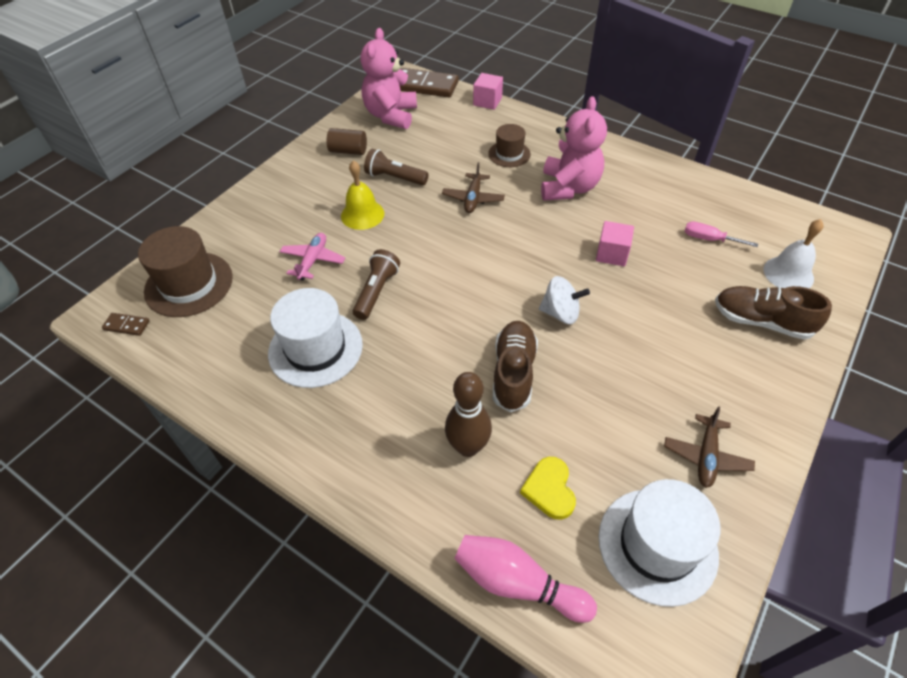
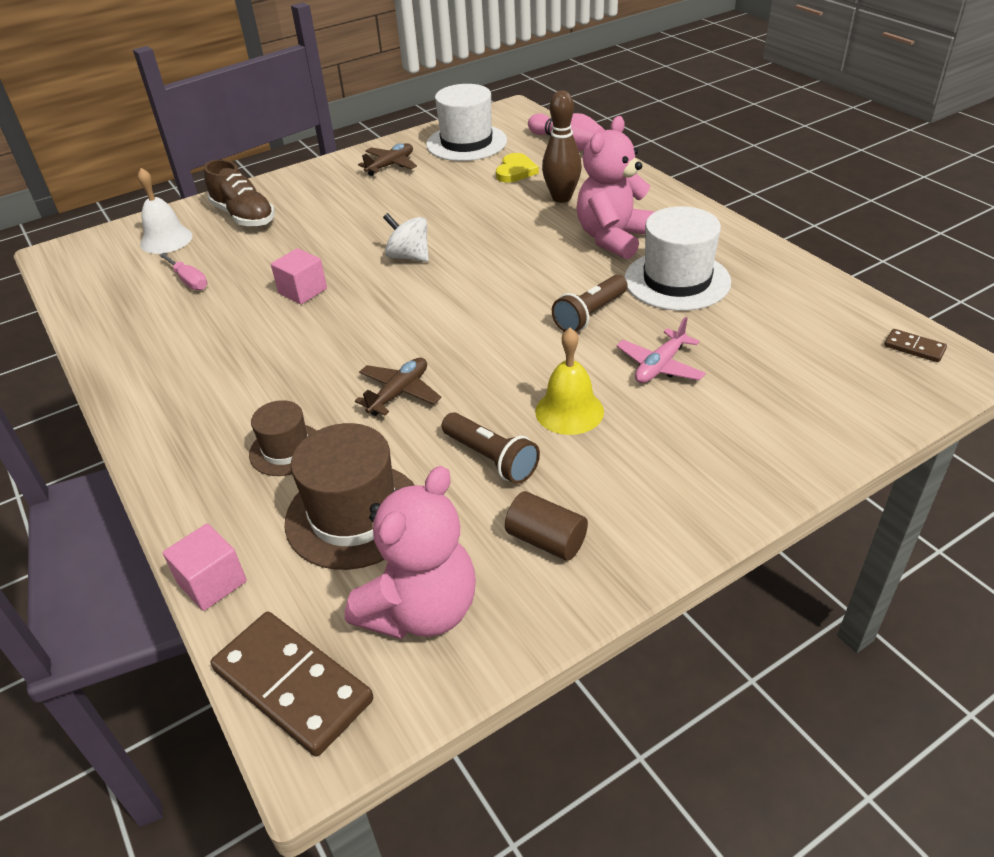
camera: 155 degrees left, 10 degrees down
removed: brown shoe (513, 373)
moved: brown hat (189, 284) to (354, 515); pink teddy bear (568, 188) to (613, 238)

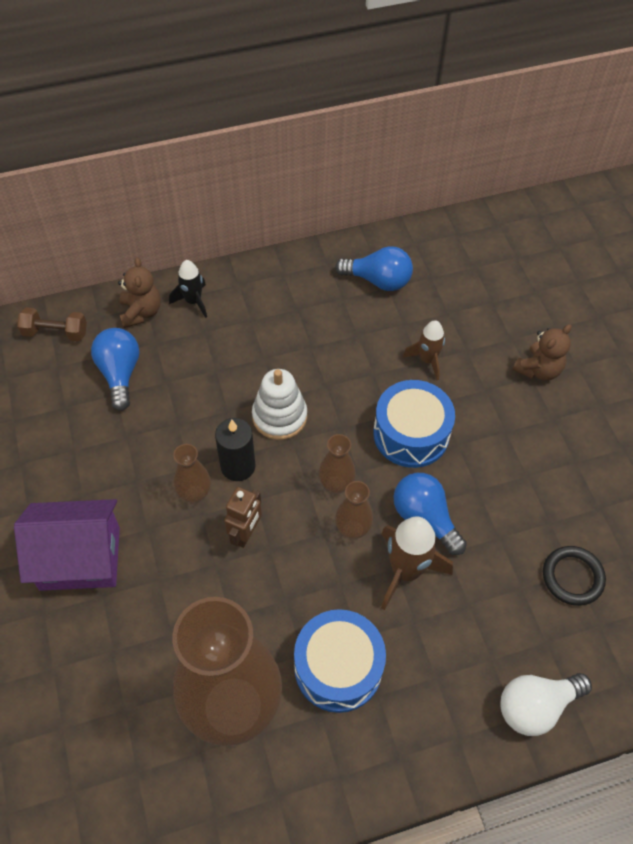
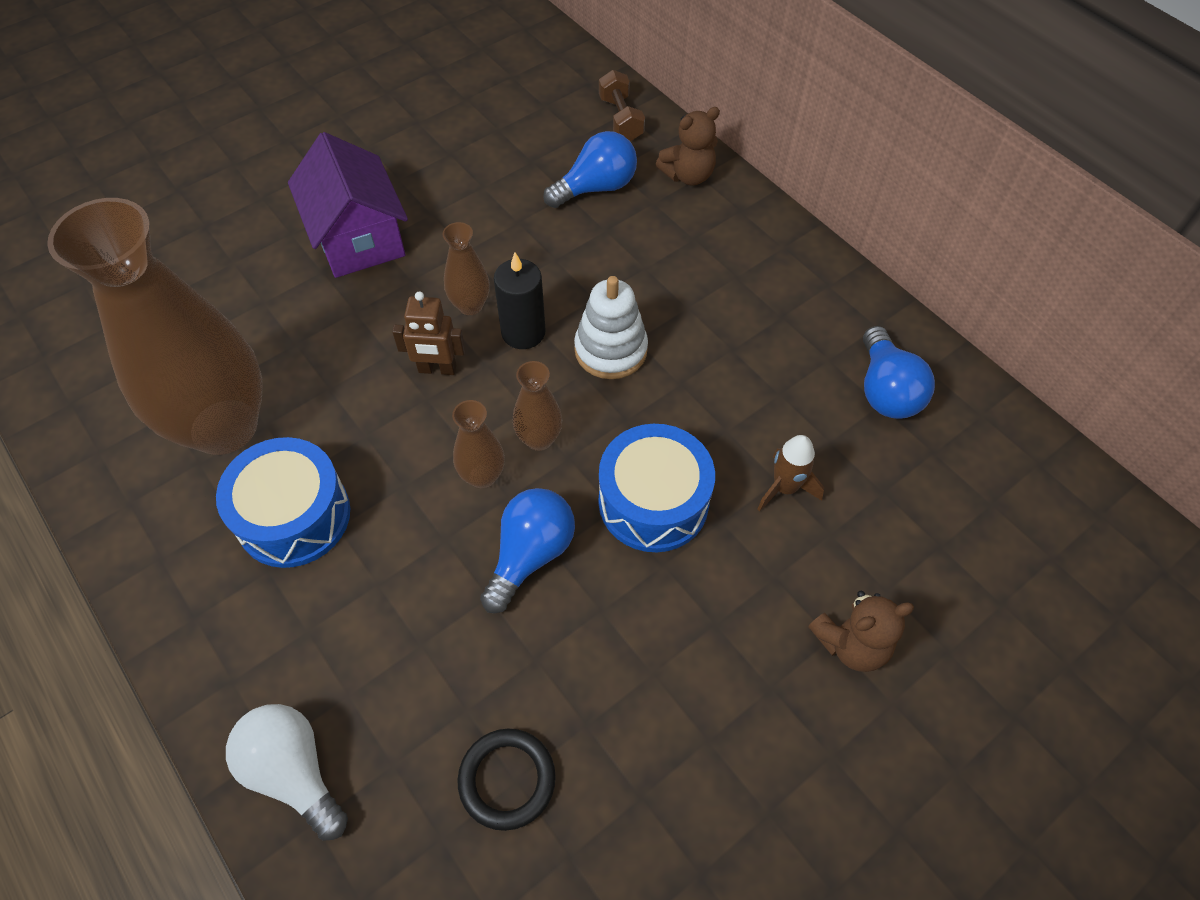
camera: 70 degrees right, 0 degrees up
removed: black rocket (193, 301); brown rocket (406, 571)
turned: brown teddy bear (538, 370) = (851, 644) 45 degrees counterclockwise

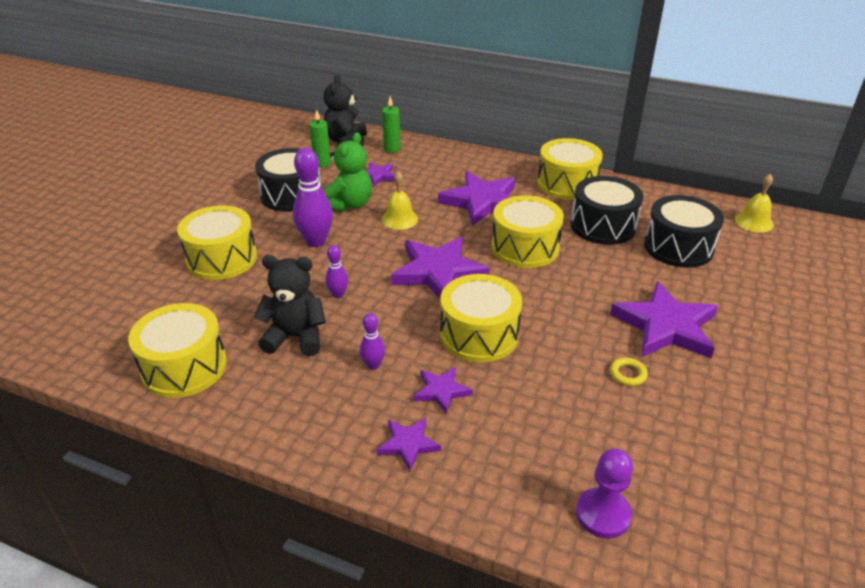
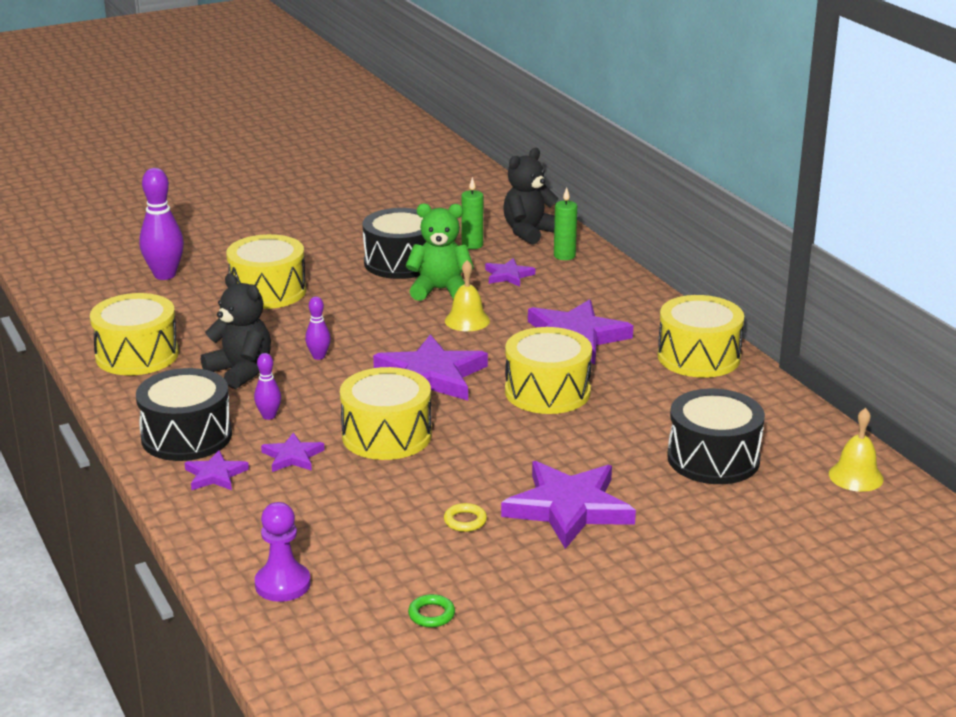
camera: 40 degrees right, 10 degrees down
added: green ring (431, 614)
moved: purple bowling pin (316, 241) to (165, 275); black drum (603, 226) to (186, 436)
turned: green teddy bear (349, 204) = (440, 290) 150 degrees counterclockwise

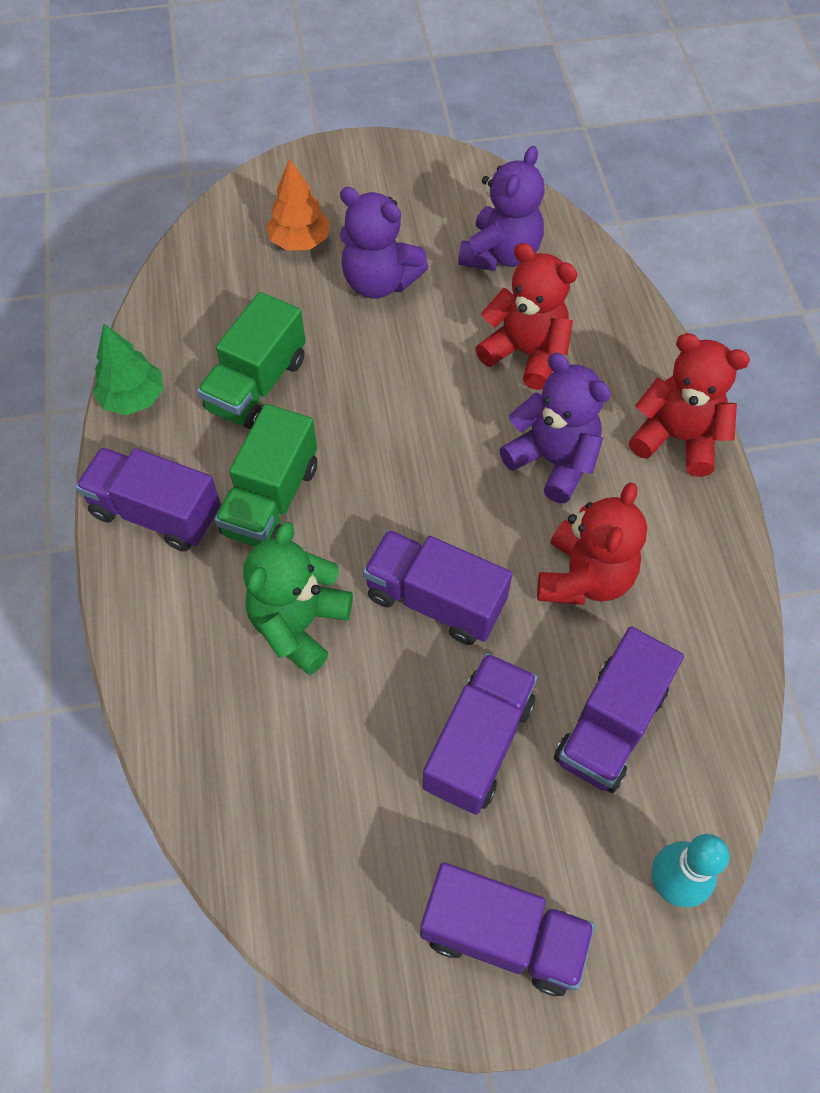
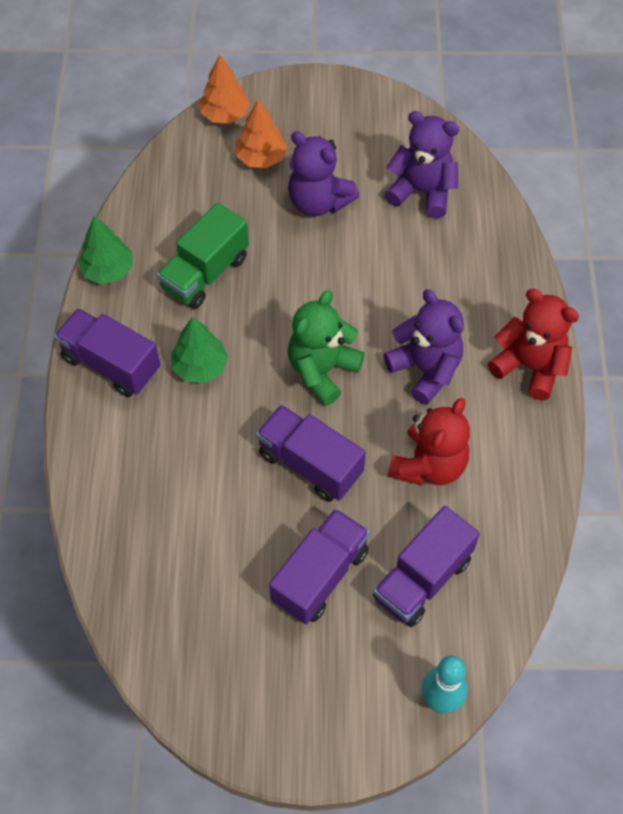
camera: 10 degrees right, 0 degrees up
removed: purple truck (502, 935); red teddy bear (525, 353)
added: orange tree (225, 115)
moved: green teddy bear (299, 624) to (322, 370)
replaced: green truck (271, 500) to green tree (200, 367)
turned: purple teddy bear (500, 254) = (422, 192) 105 degrees counterclockwise

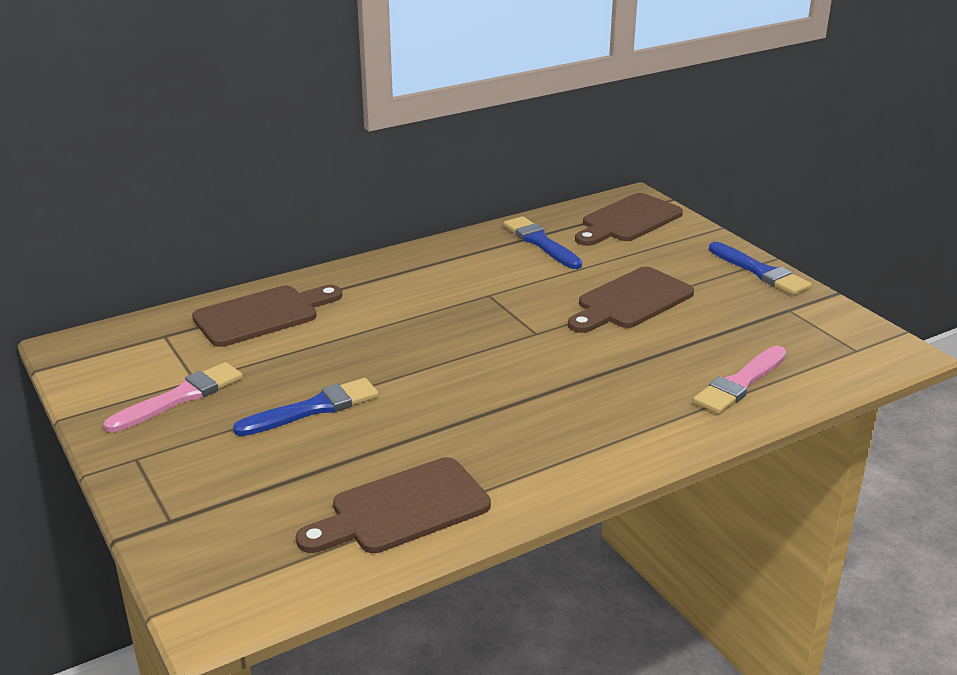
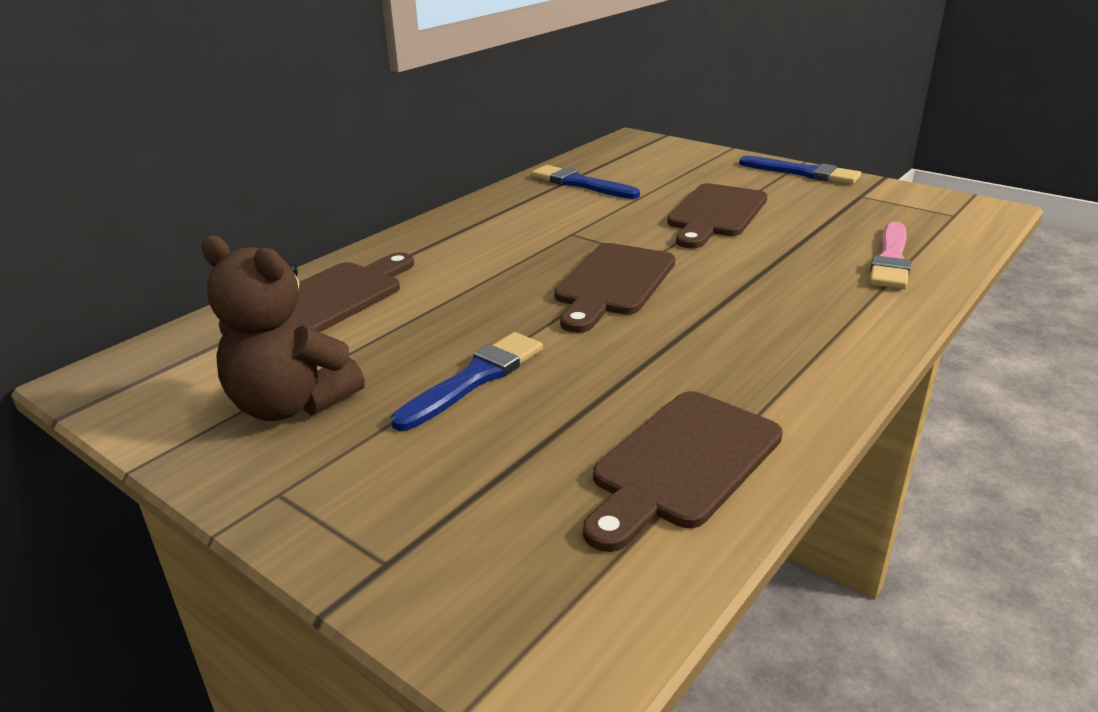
camera: 20 degrees left, 0 degrees up
moved: brown cutting board (628, 220) to (612, 283)
replaced: pink brush (180, 397) to brown teddy bear (291, 405)

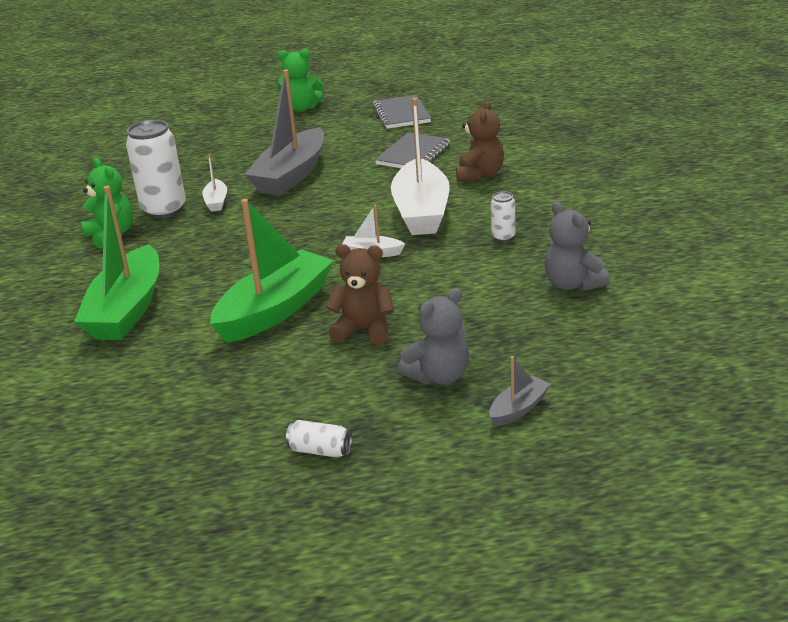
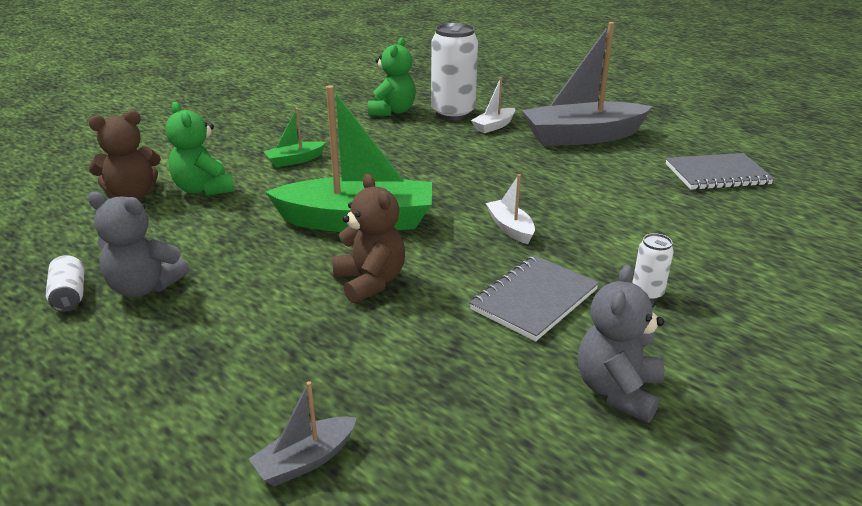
camera: 50 degrees right, 0 degrees up
removed: white boat (421, 212)
moved: green teddy bear (301, 108) to (204, 189); white can (320, 450) to (69, 295); grey notebook (401, 114) to (534, 300); grey teddy bear (439, 376) to (144, 287); brown teddy bear (479, 175) to (132, 194)
turned: grey boat (518, 409) = (305, 460) 135 degrees clockwise
resized: green boat (127, 310) = (295, 160) x0.45

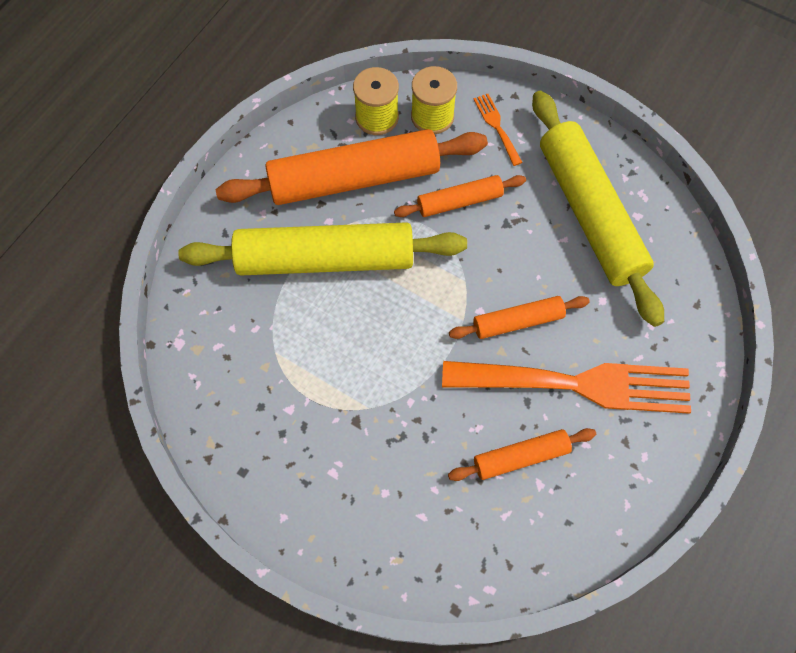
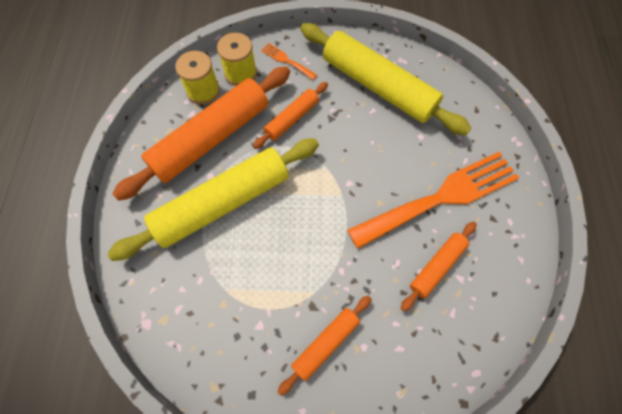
camera: 30 degrees left, 0 degrees up
moved: orange rolling pin (518, 321) to (326, 344)

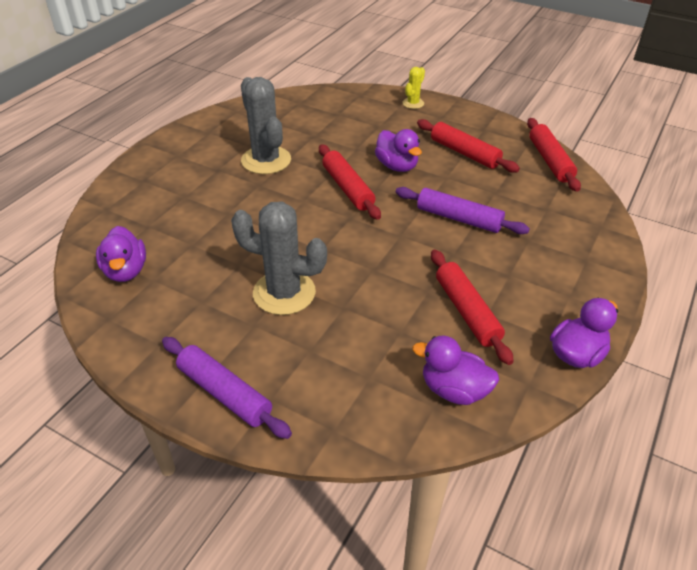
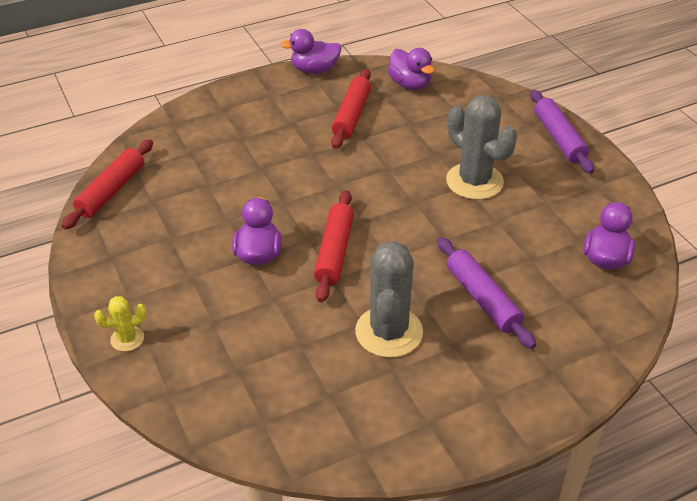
camera: 145 degrees left, 0 degrees up
removed: red rolling pin (464, 153)
moved: purple rolling pin (459, 218) to (482, 299)

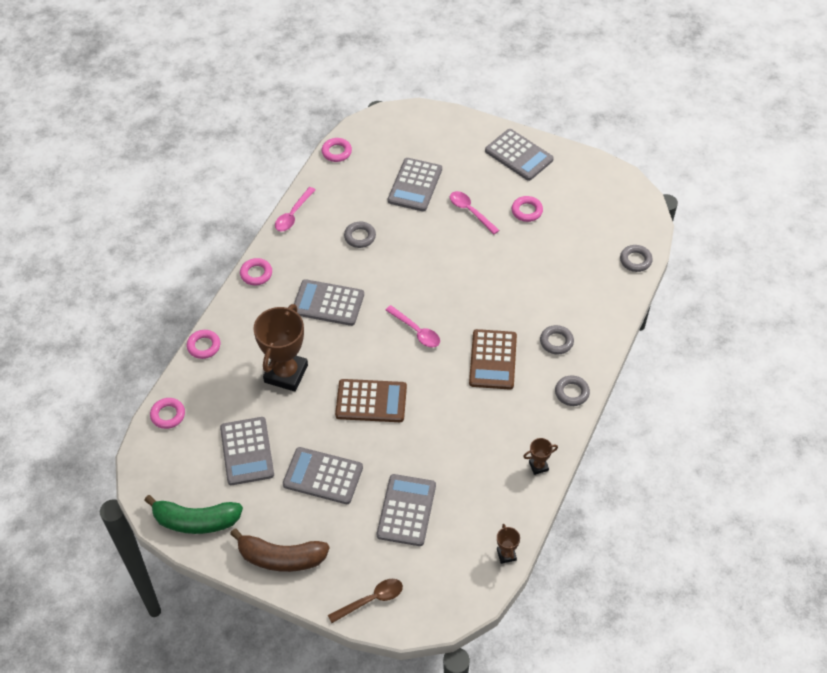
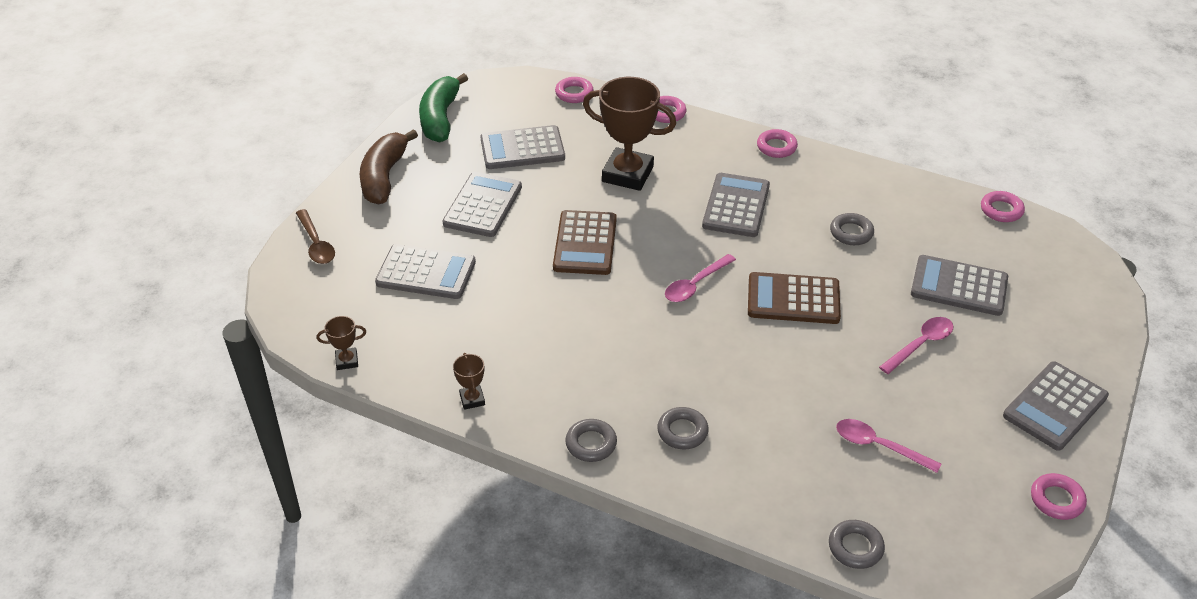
camera: 90 degrees right, 10 degrees down
moved: pink spoon (293, 215) to (878, 446); brown calculator (493, 360) to (793, 299); pink ring (527, 211) to (1056, 500)

